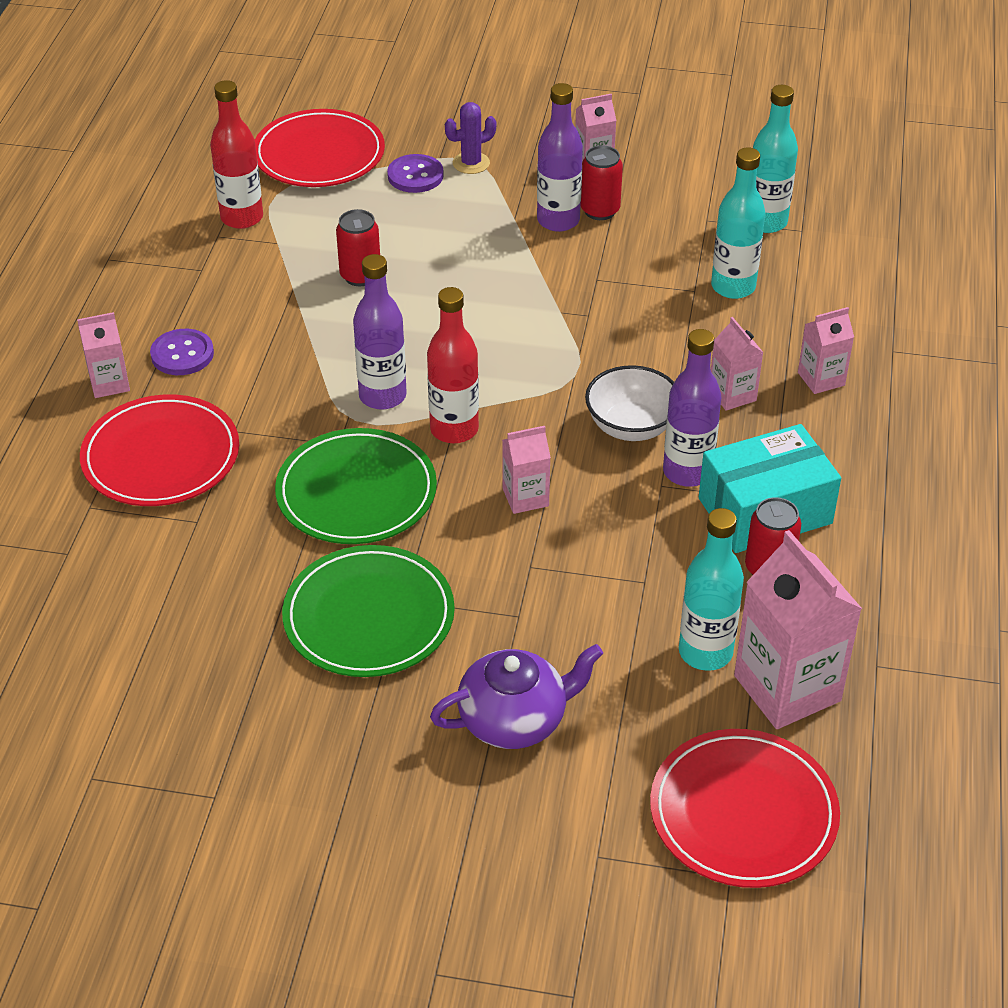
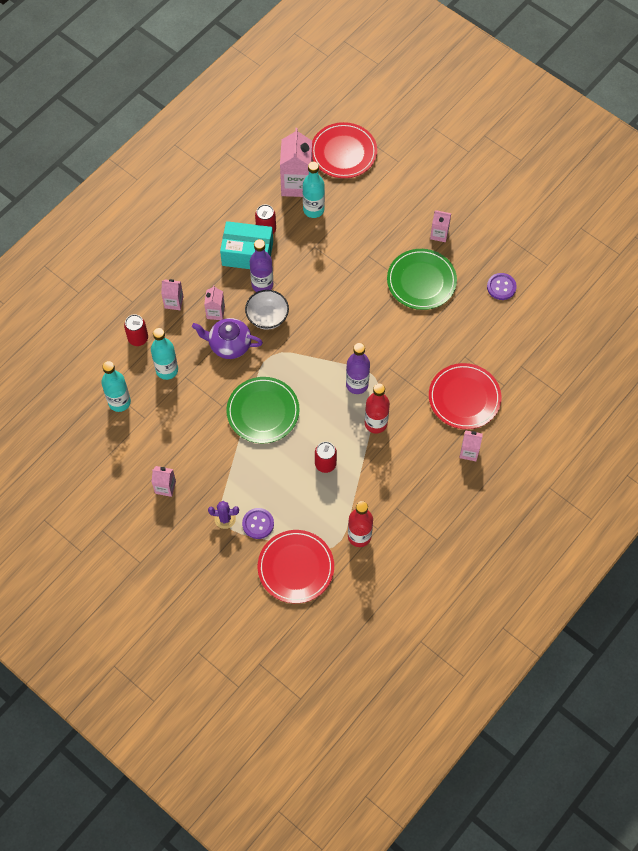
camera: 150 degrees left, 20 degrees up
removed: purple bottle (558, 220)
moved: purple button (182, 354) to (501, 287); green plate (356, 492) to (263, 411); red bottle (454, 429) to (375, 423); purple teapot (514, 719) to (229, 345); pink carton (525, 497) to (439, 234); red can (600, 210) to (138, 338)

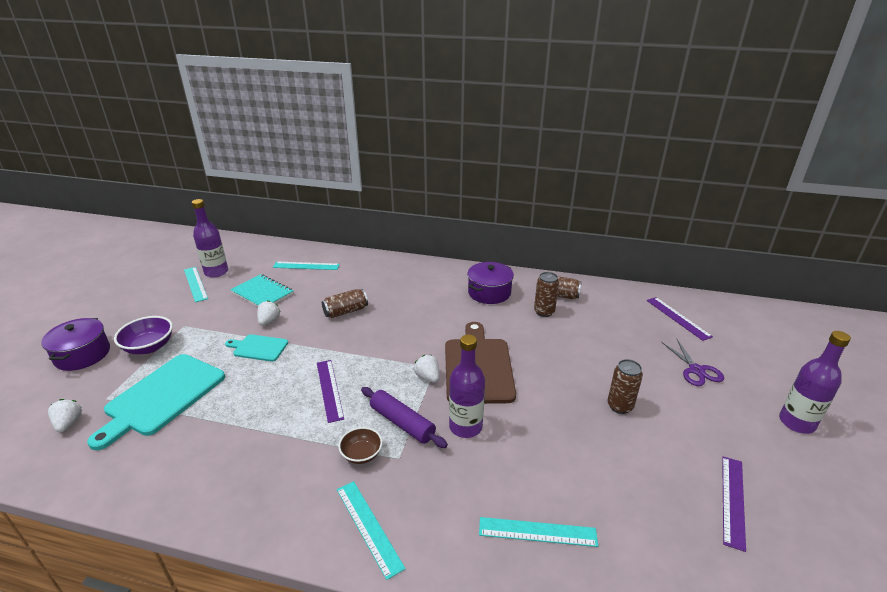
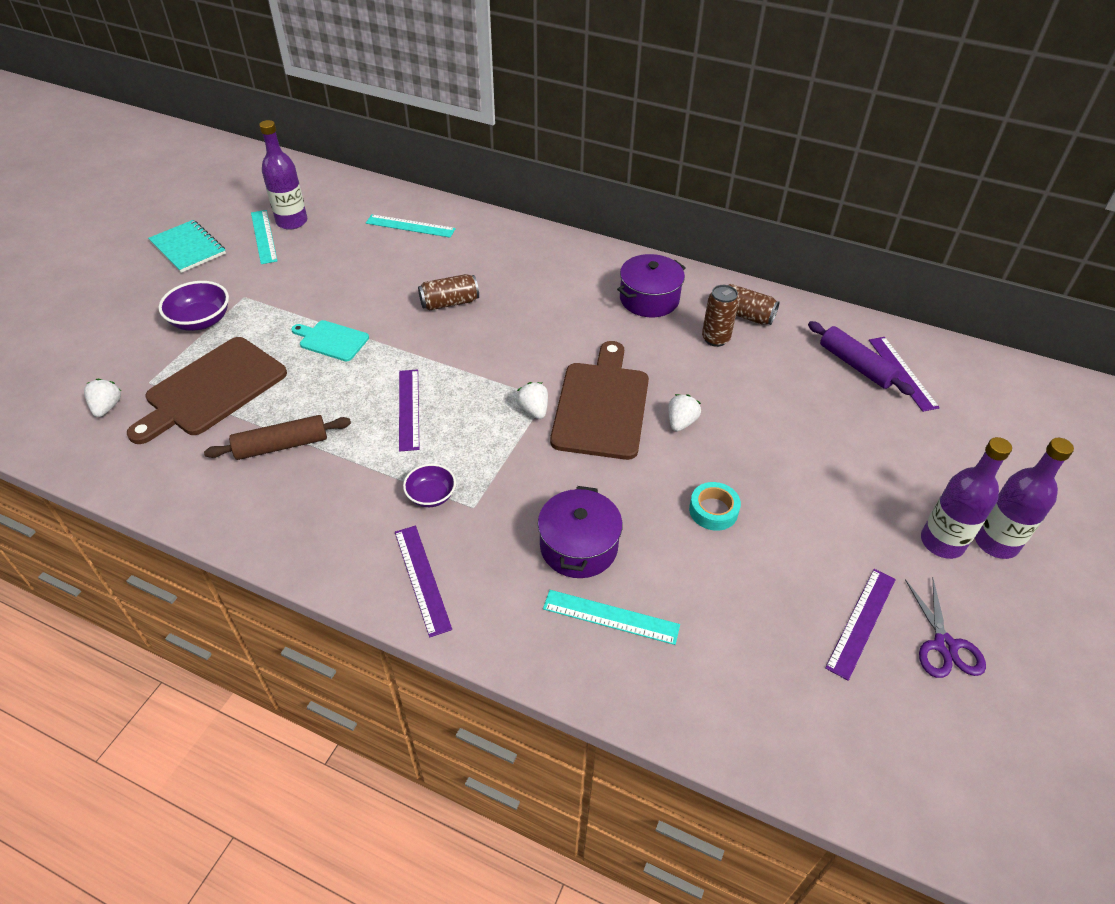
camera: 10 degrees right, 15 degrees up
removed: brown can (620, 406)
added: brown rolling pin (281, 445); turquoise tape (713, 510)
moved: purple pot (82, 355) to (579, 546); turquoise notebook (262, 293) to (188, 248); white strawberry (269, 321) to (681, 422); purple rolling pin (402, 423) to (856, 365); purple bottle (465, 427) to (942, 542); purple scissors (696, 370) to (944, 645)
recoloured: turquoise cutting board (162, 397) to brown cutting board (212, 389); turquoise ruler (368, 527) to purple ruler (422, 579); brown bowl (361, 454) to purple bowl (431, 495)

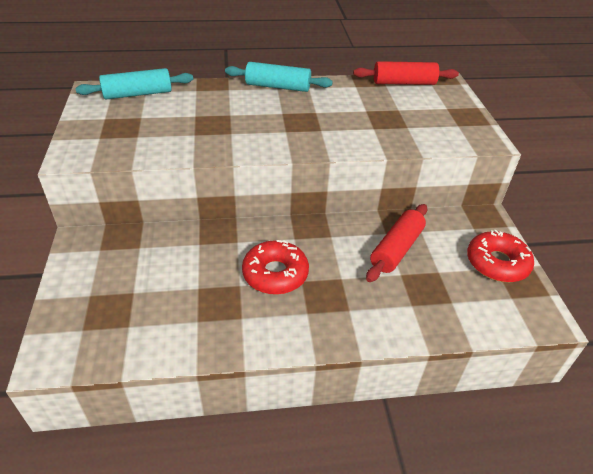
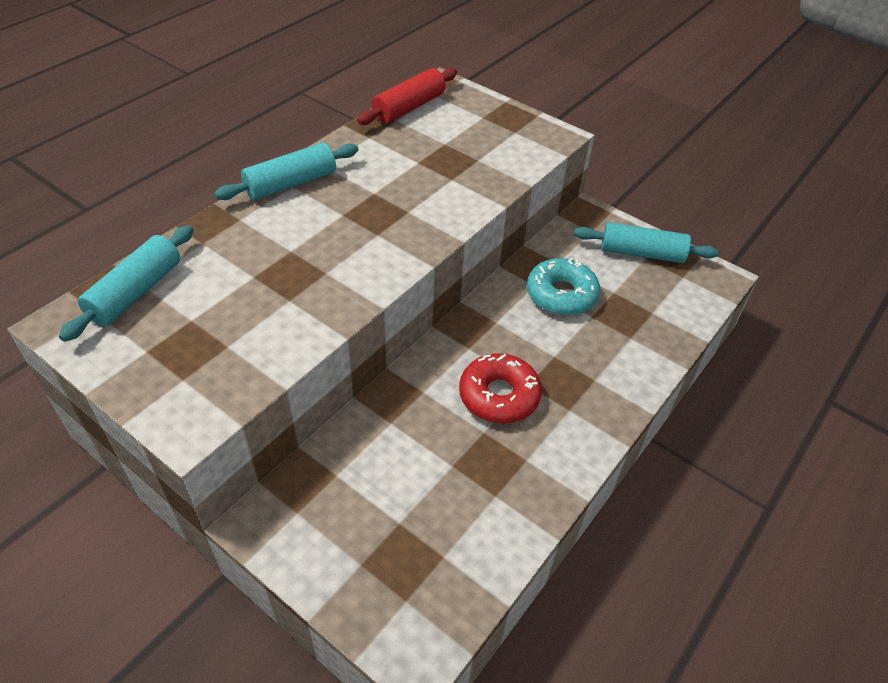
camera: 45 degrees left, 5 degrees up
replaced: red rolling pin (396, 249) to turquoise donut (561, 295); red donut (497, 263) to turquoise rolling pin (642, 253)

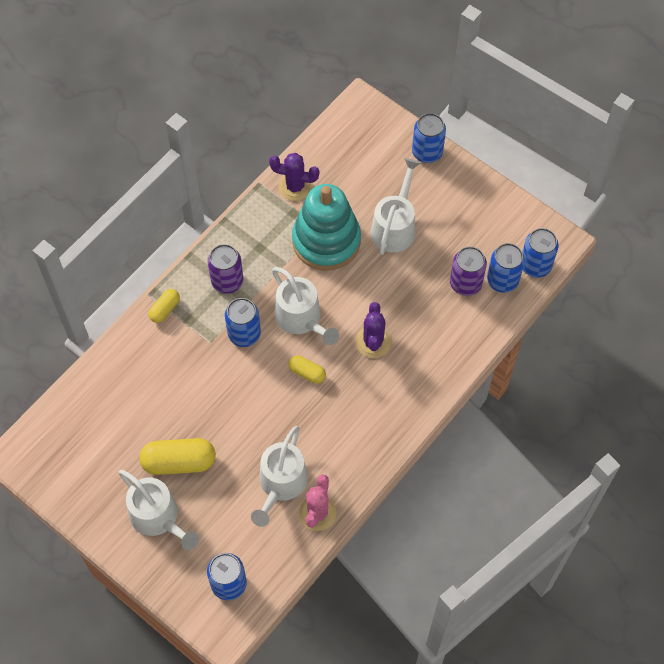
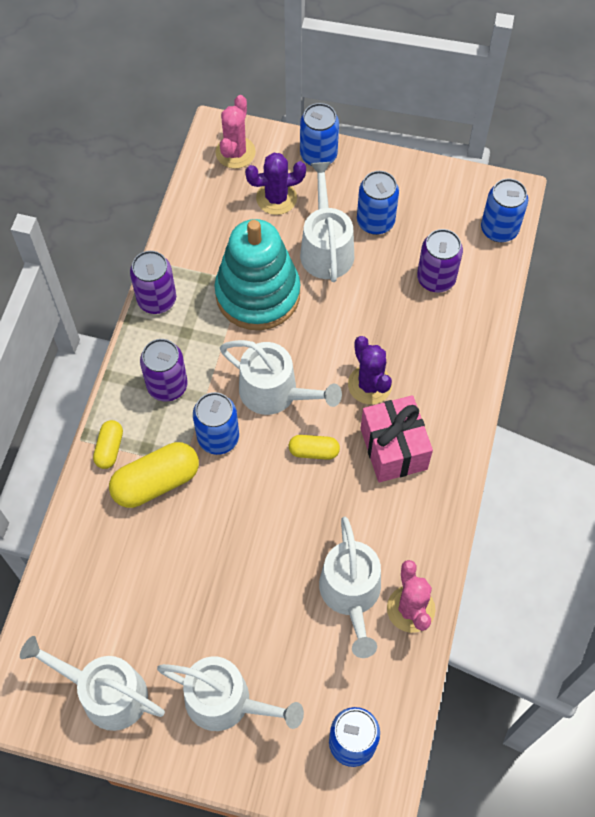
camera: 25 degrees left, 0 degrees up
added: white watering can (106, 693); purple can (157, 300); pink cactus (235, 152); pink gift (393, 449)
moved: yellow capsule (179, 462) to (156, 482); purple cactus (295, 186) to (276, 198); blue can (502, 280) to (375, 222)

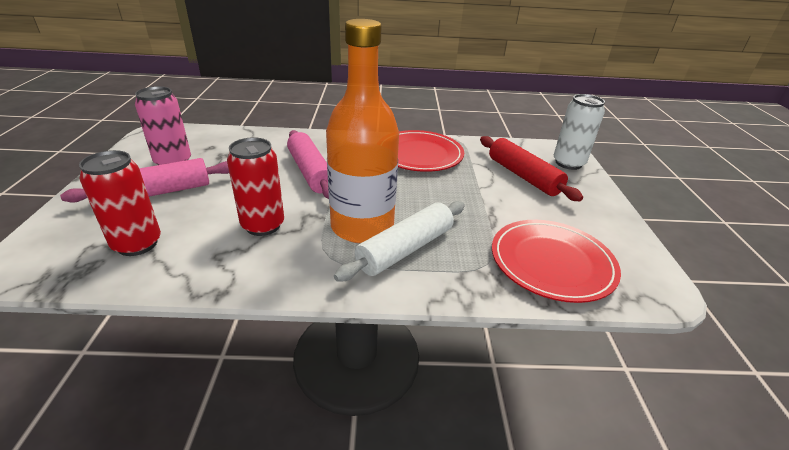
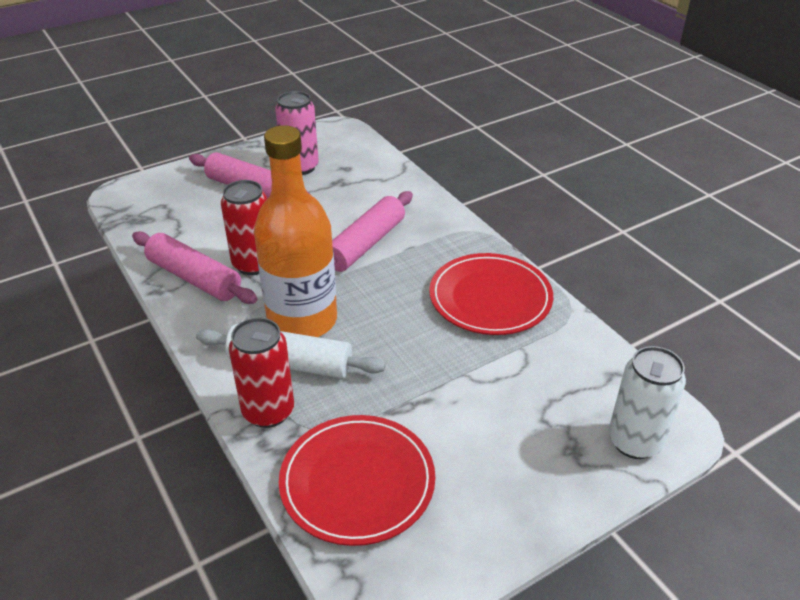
camera: 60 degrees right, 5 degrees up
removed: red rolling pin (523, 176)
added: pink rolling pin (194, 278)
moved: red can (137, 244) to (268, 411)

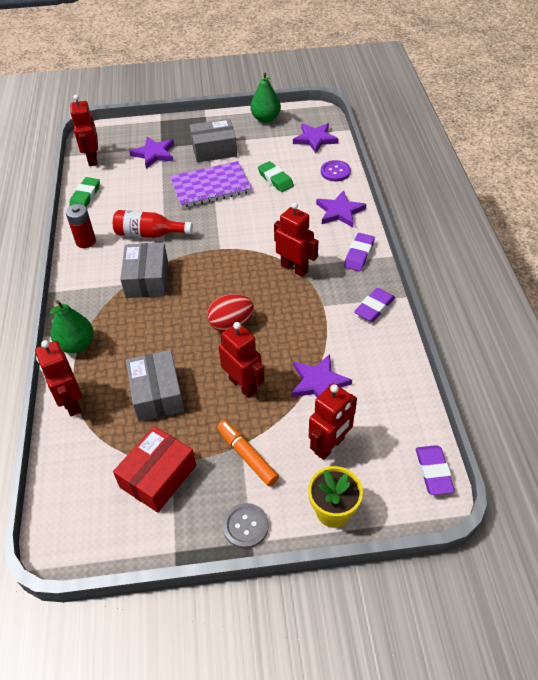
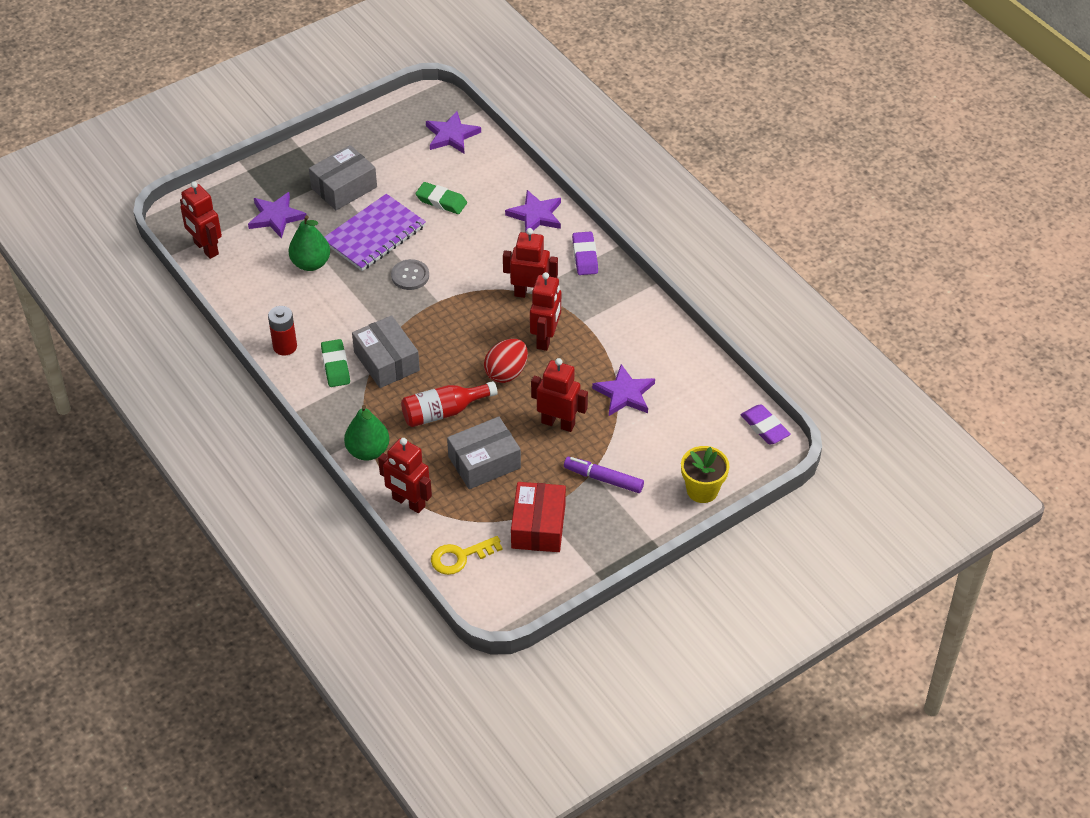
camera: 30 degrees left, 0 degrees up
removed: purple button (335, 172); purple eraser (374, 307)
added: yellow key (460, 557)
moved: green eraser (85, 196) to (335, 366); red bottle (149, 234) to (443, 412); grey button (245, 526) to (410, 276); green pear (265, 119) to (311, 263); red robot (330, 446) to (546, 338)
recoloured: orange marker (247, 456) to purple marker (604, 479)
turned: grey box (157, 394) = (484, 462) 75 degrees counterclockwise

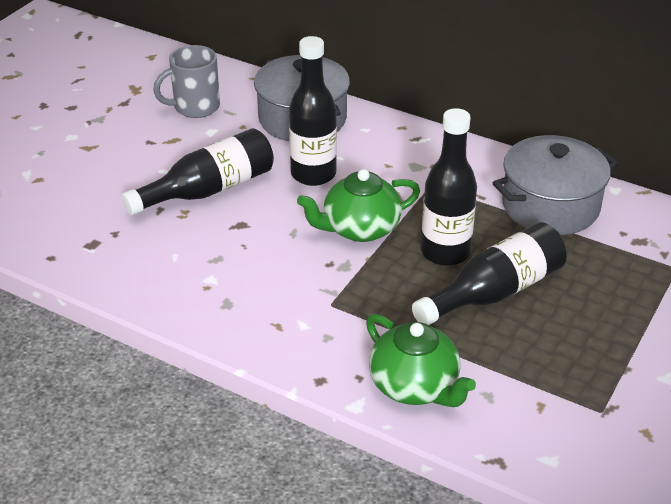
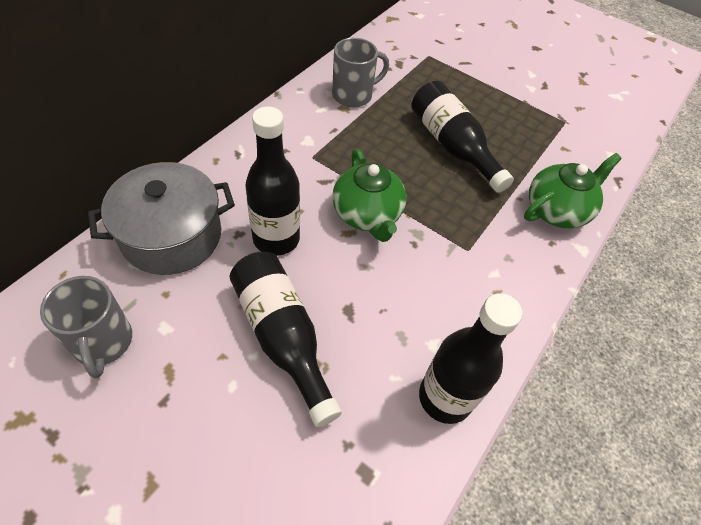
camera: 90 degrees left, 15 degrees up
moved: black bottle (445, 252) to (445, 397)
replaced: grey pot (550, 206) to grey mug (353, 95)

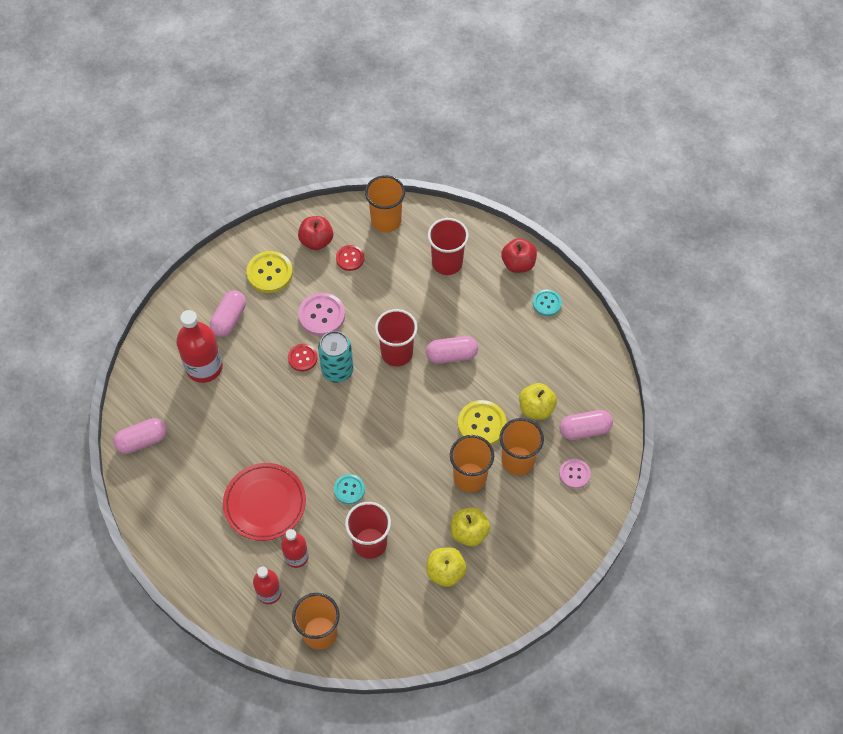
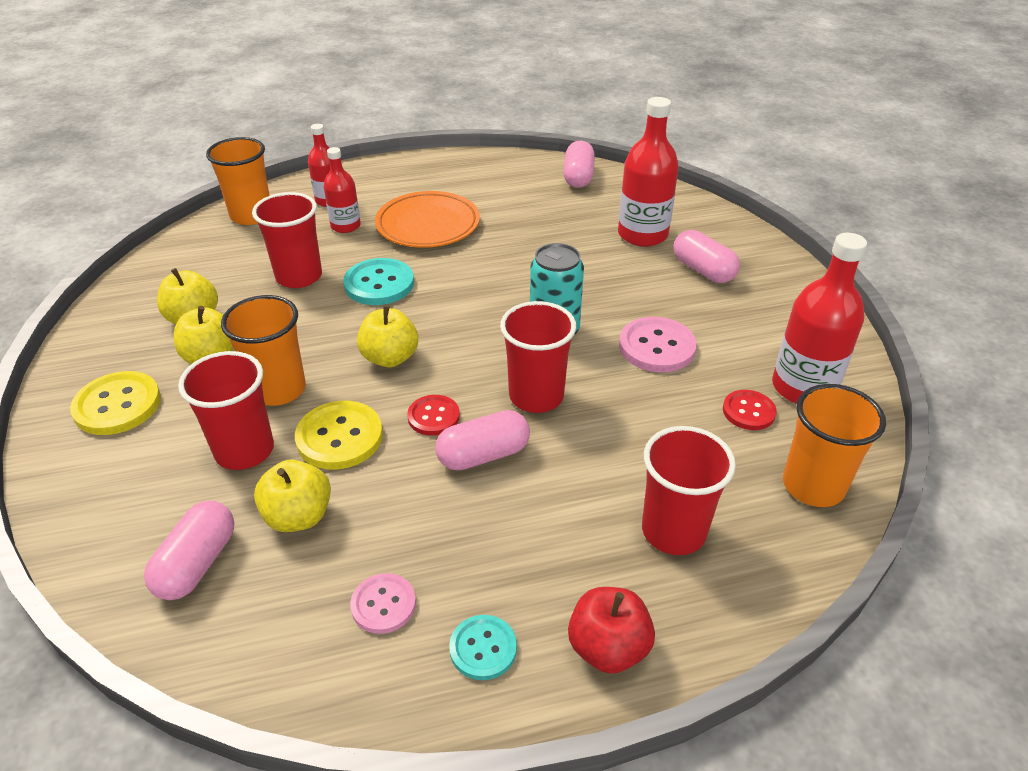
camera: 120 degrees right, 20 degrees down
added: yellow apple (390, 358)
moved: yellow button (269, 273) to (117, 405); red button (302, 358) to (433, 416); pink button (574, 474) to (383, 604)
replaced: red apple (316, 241) to red bottle (803, 387)
recoloured: red plate (265, 503) to orange plate (428, 225); orange cup (517, 460) to red cup (244, 450)
turned: pink capsule (451, 355) = (483, 455) 45 degrees clockwise
resized: turquoise button (349, 489) = (379, 284) x1.60

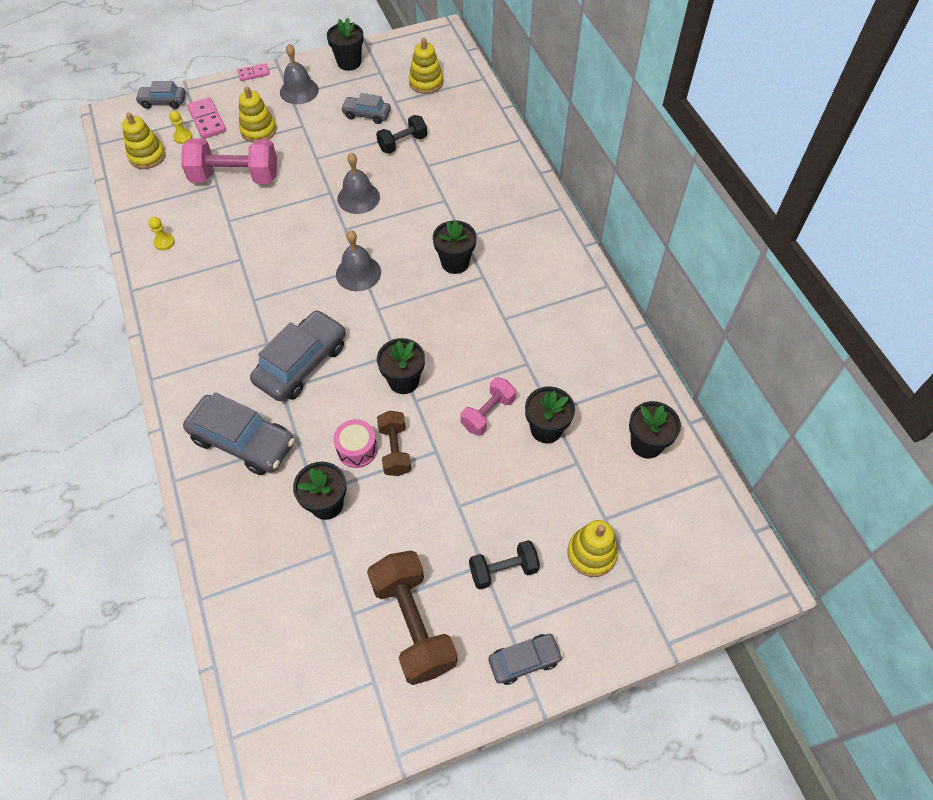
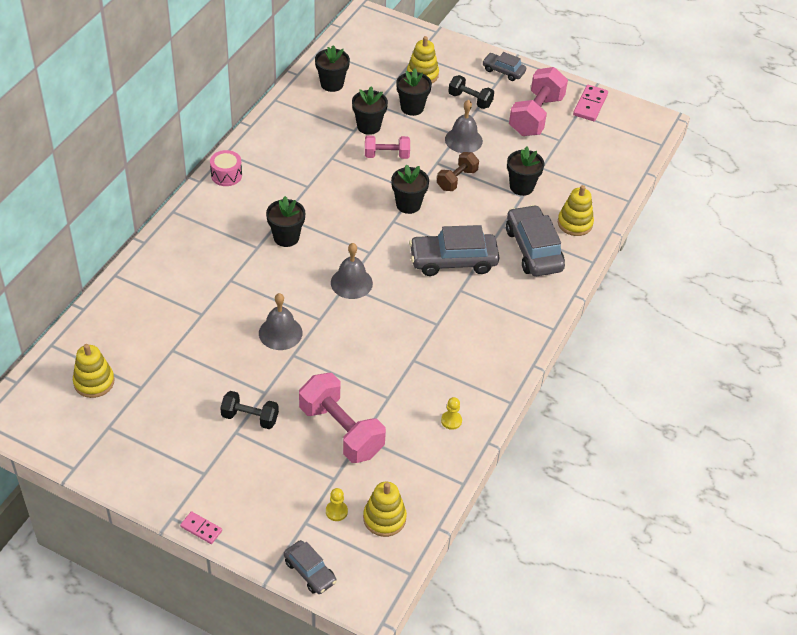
camera: 135 degrees left, 10 degrees down
removed: grey car (366, 114)
moved: pink domino (207, 120) to (590, 105); yellow stacking toy (258, 130) to (575, 223); grey bell (299, 91) to (463, 140); black flower pot (349, 62) to (412, 108); pink drum (357, 449) to (226, 175); black dumbbell (402, 143) to (250, 418)
recoloured: brown dumbbell (413, 624) to pink dumbbell (536, 116)

